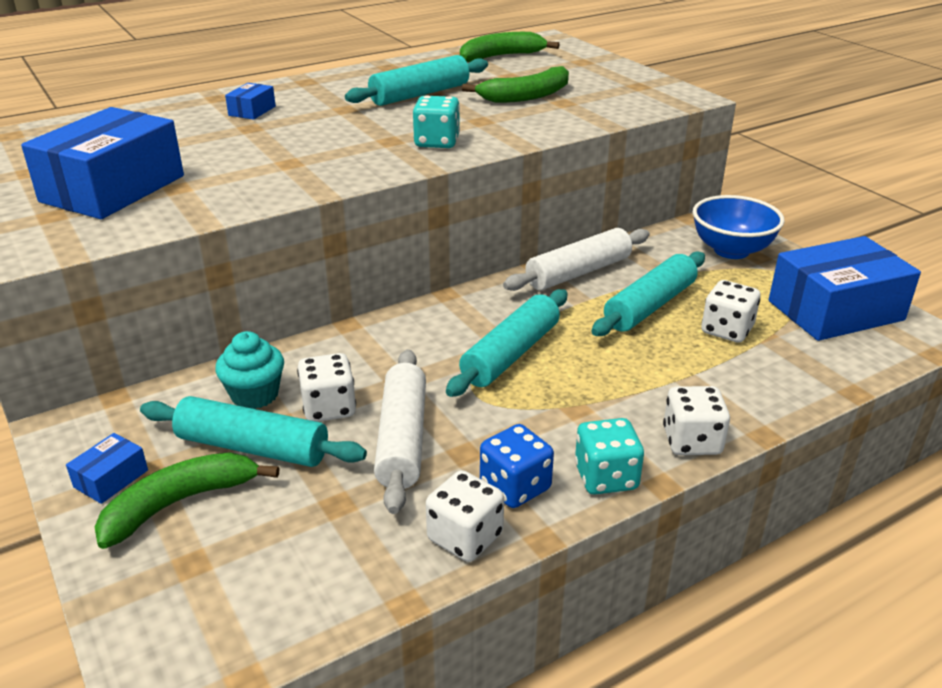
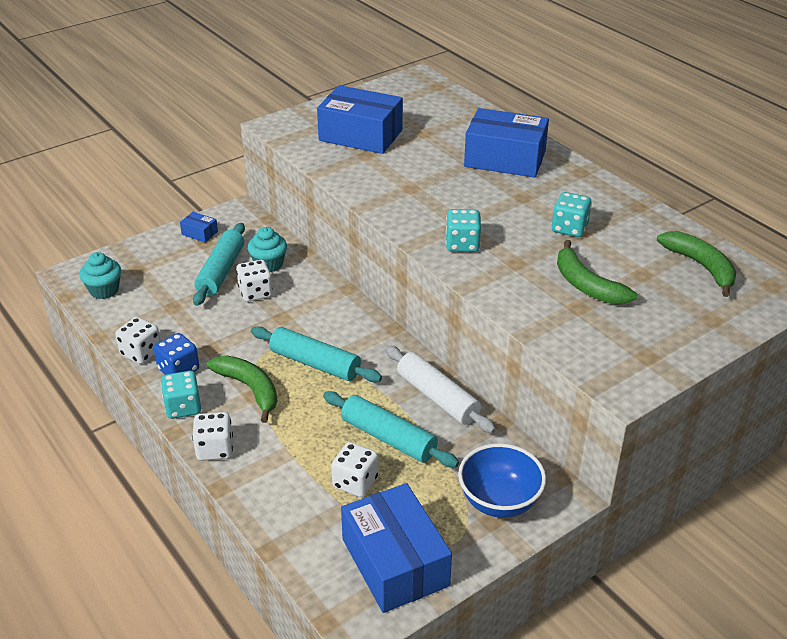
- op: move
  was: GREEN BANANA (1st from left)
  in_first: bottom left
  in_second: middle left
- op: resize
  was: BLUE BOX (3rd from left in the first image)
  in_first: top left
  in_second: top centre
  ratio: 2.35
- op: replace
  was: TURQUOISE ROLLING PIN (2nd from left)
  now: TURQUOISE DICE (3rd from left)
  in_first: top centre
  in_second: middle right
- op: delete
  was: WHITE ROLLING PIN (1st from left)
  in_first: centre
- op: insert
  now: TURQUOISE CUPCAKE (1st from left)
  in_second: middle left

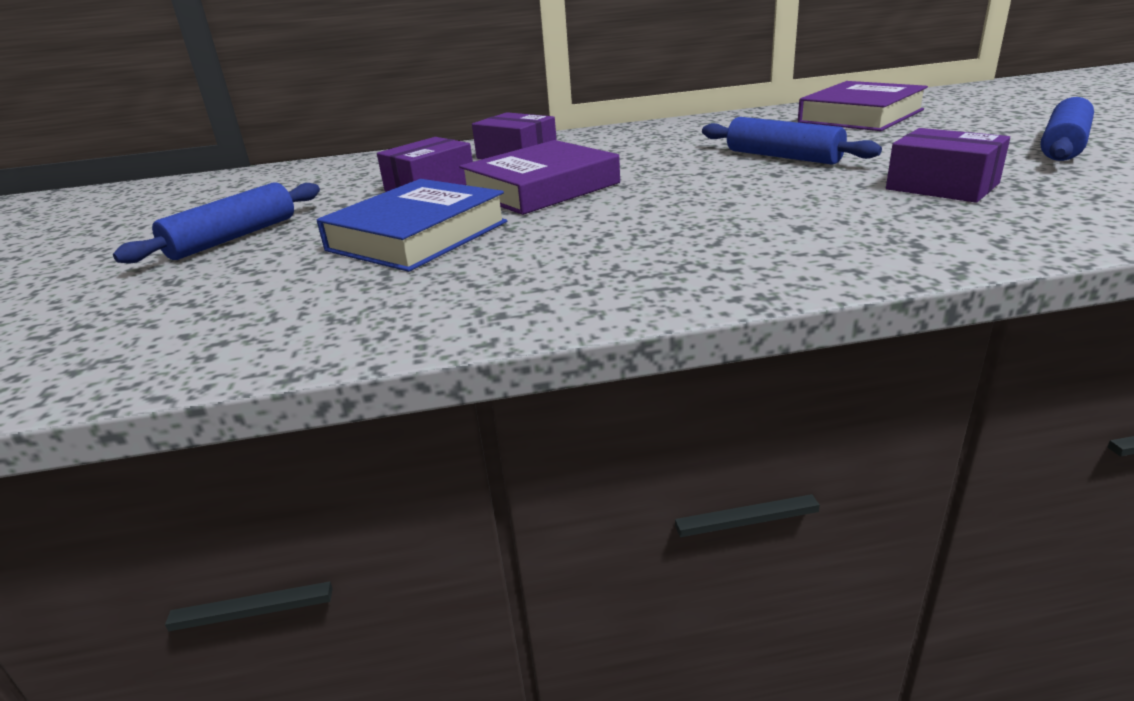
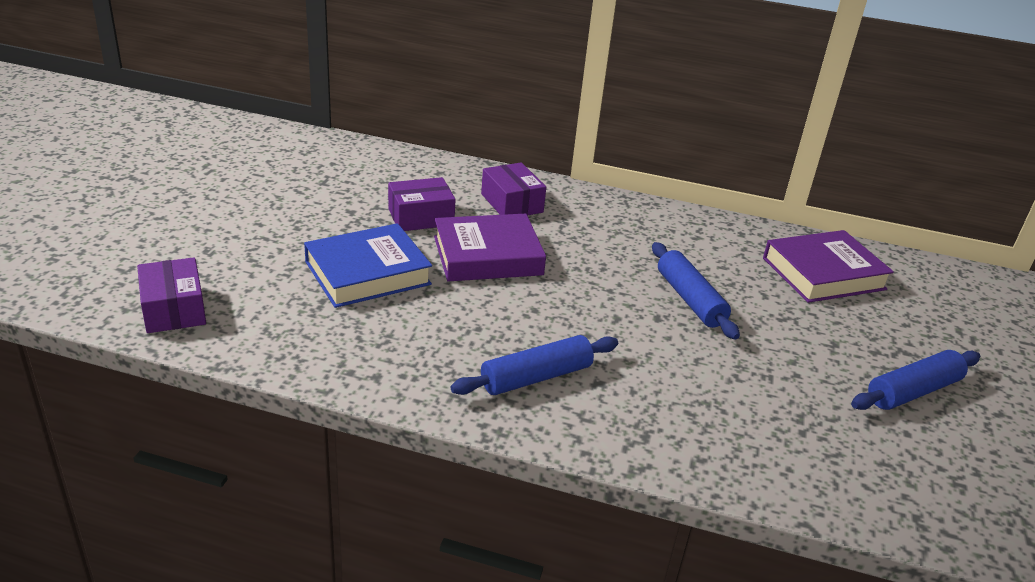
- op: move
  was: BLUE ROLLING PIN (1st from left)
  in_first: top left
  in_second: centre
- op: move
  was: PURPLE BOX (3rd from left in the first image)
  now: PURPLE BOX (1st from left)
  in_first: top right
  in_second: middle left

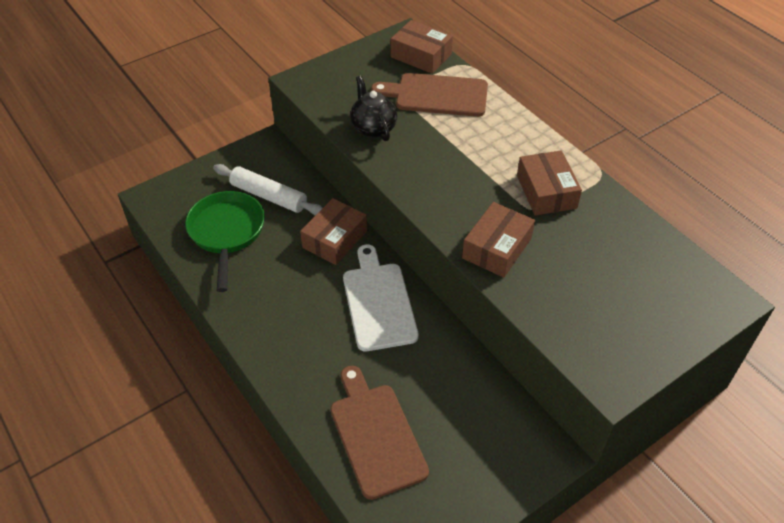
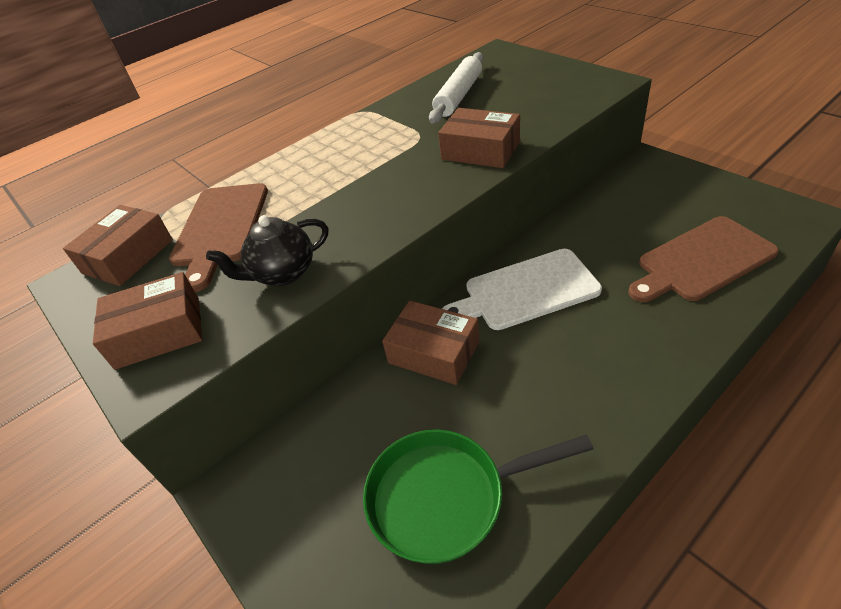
- op: move
  was: WHITE ROLLING PIN
  in_first: centre
  in_second: top centre
- op: move
  was: BROWN BOX (4th from left in the first image)
  now: BROWN BOX (2nd from left)
  in_first: middle right
  in_second: middle left

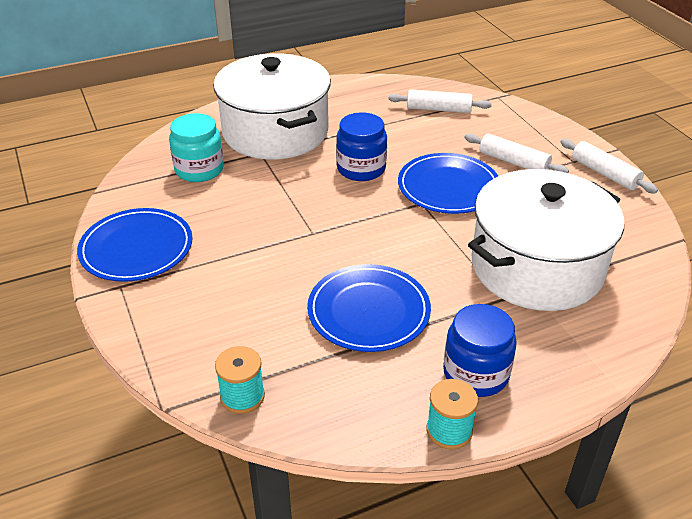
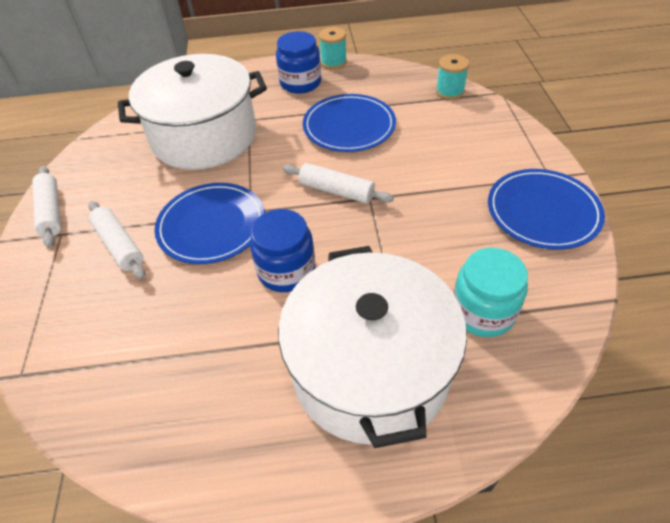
- op: move
  was: WHITE ROLLING PIN (1st from left in the first image)
  now: WHITE ROLLING PIN (3rd from left)
  in_first: top centre
  in_second: centre

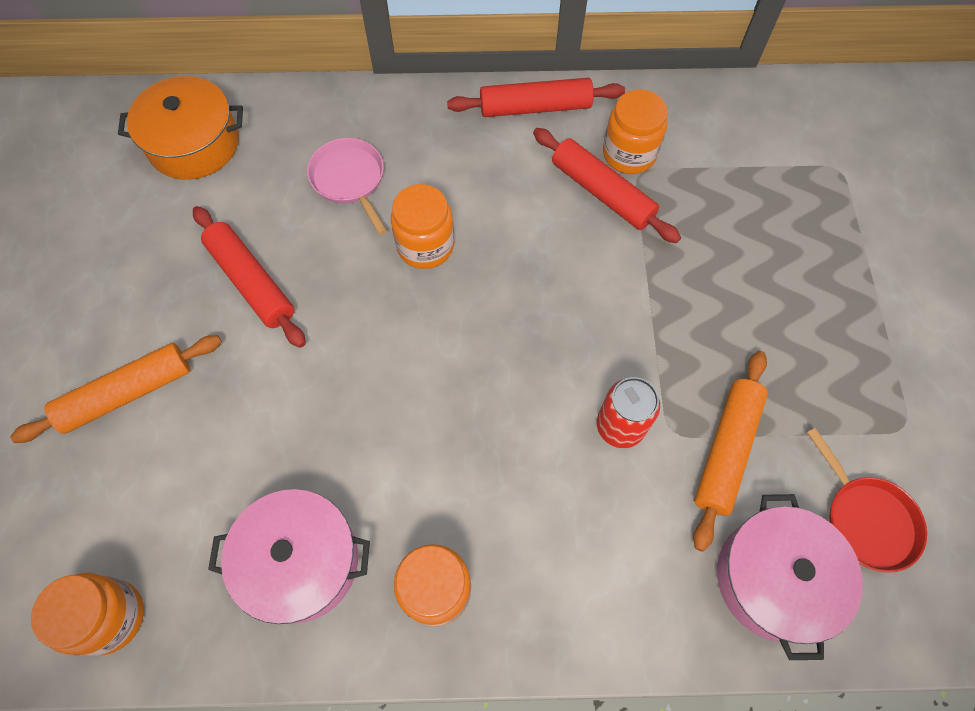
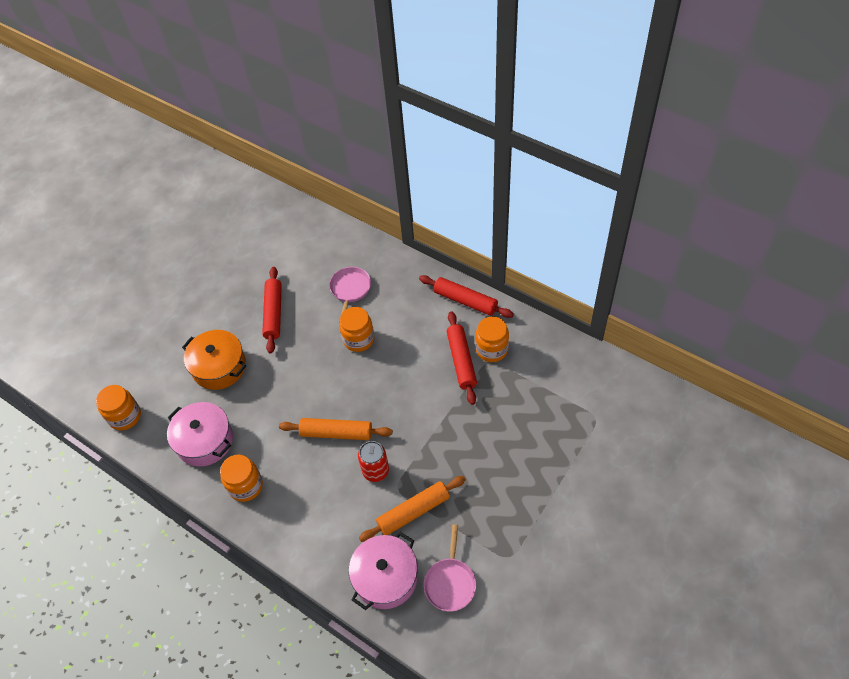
- op: move
  was: ORANGE ROLLING PIN (1st from left)
  in_first: middle left
  in_second: centre
- op: move
  was: ORANGE POT
  in_first: top left
  in_second: middle left
- op: recolor
  was: RED PAN
  now: PINK PAN (2nd from left)
  in_first: bottom right
  in_second: bottom centre

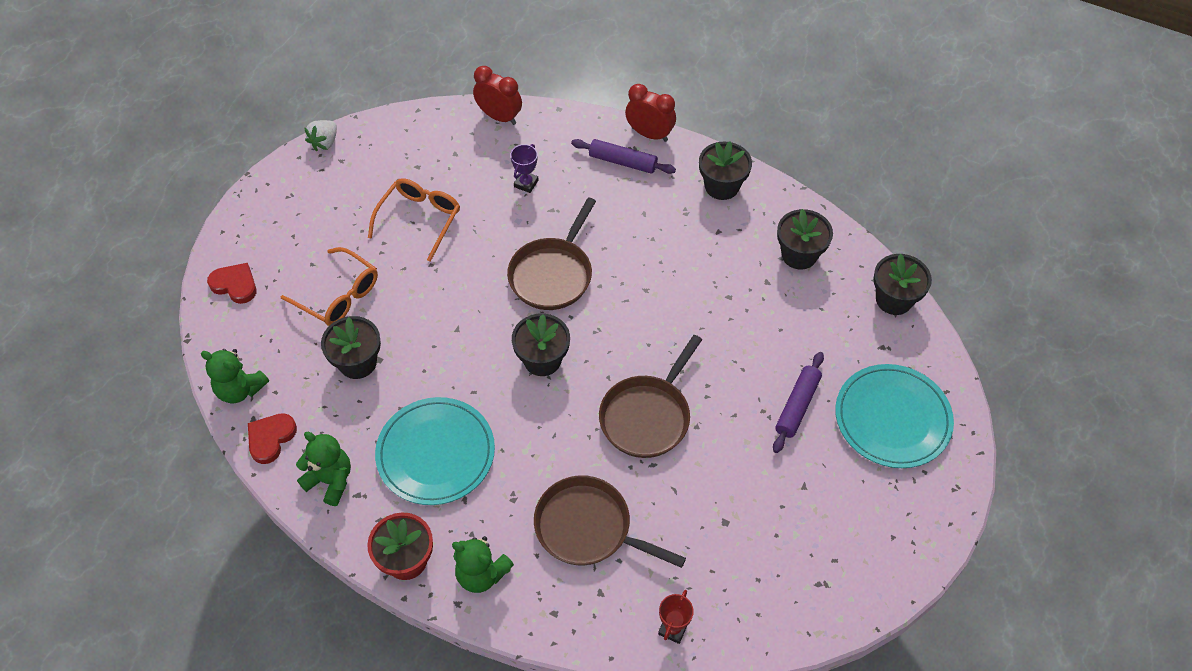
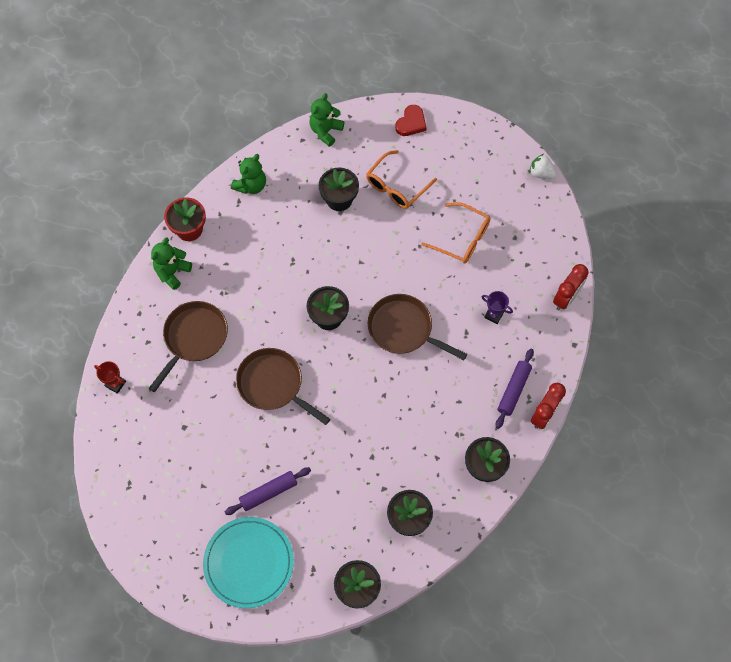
- op: delete
  was: RED HEART (2nd from left)
  in_first: middle left
- op: delete
  was: TURQUOISE PLATE (1st from left)
  in_first: bottom centre
- op: rotate
  was: PURPLE ROLLING PIN (2nd from left in the first image)
  in_first: middle right
  in_second: bottom centre
  clockwise: -60

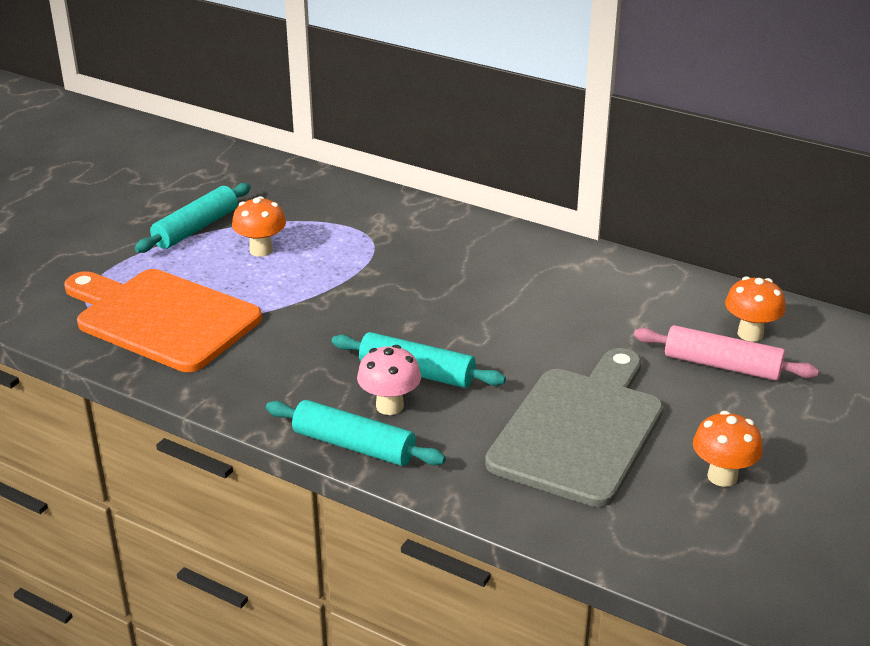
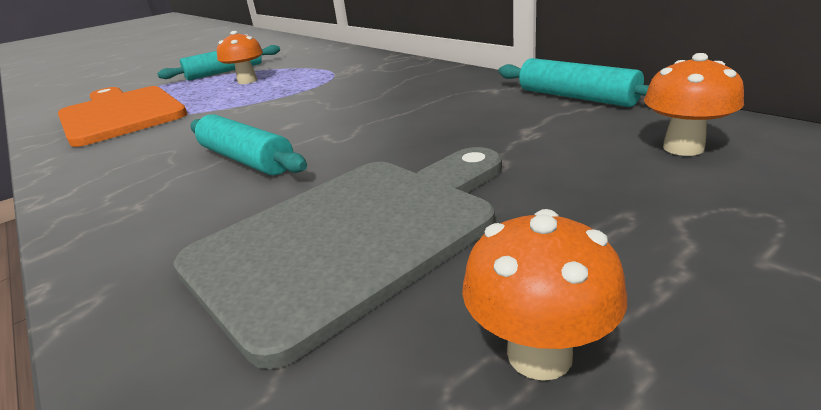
- op: move
  was: TURQUOISE ROLLING PIN (2nd from left in the first image)
  now: TURQUOISE ROLLING PIN (3rd from left)
  in_first: bottom centre
  in_second: top right
- op: delete
  was: PINK MUSHROOM
  in_first: centre
- op: delete
  was: PINK ROLLING PIN
  in_first: middle right

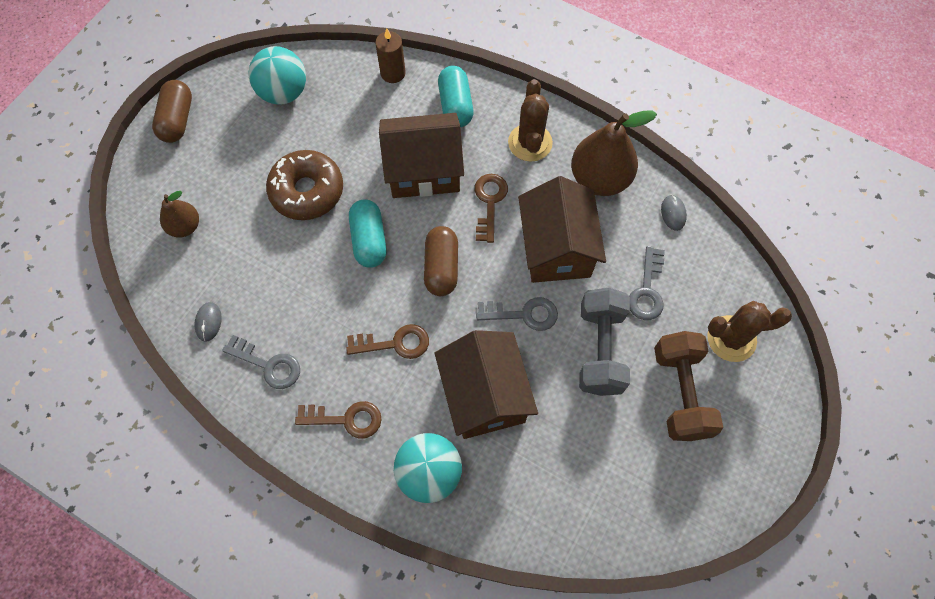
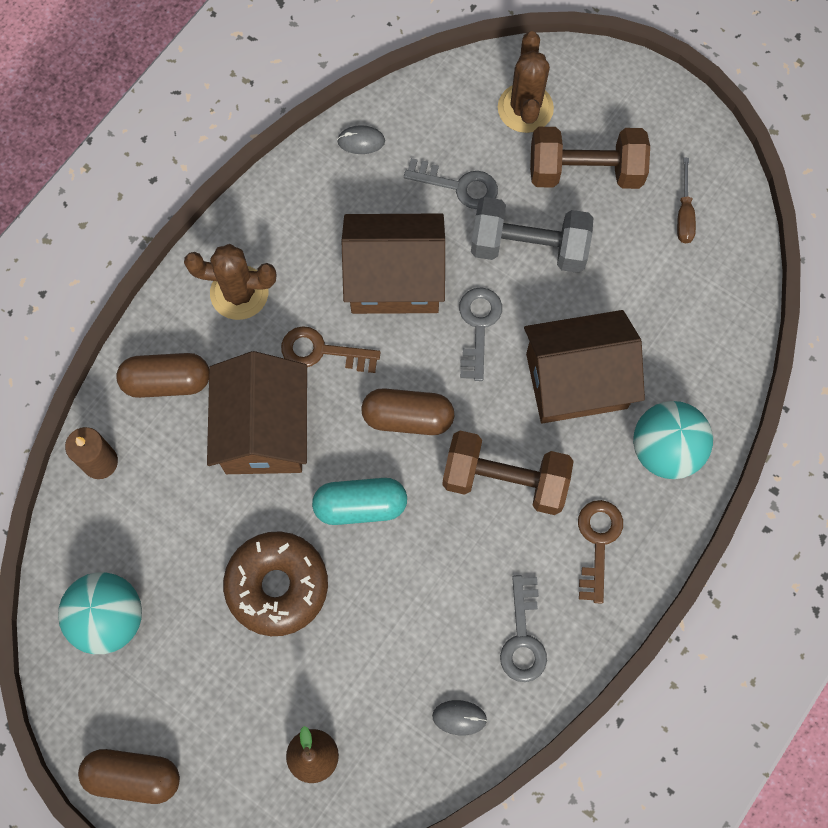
- op: rotate
  was: GREY KEY (1st from left in the first image)
  in_first: middle left
  in_second: bottom centre
  clockwise: 150
- op: replace
  was: BROWN KEY (2nd from left)
  now: BROWN DUMBBELL (1st from left)
  in_first: centre
  in_second: centre
- op: recolor
  was: TURQUOISE CAPSULE (2nd from left)
  now: BROWN CAPSULE (2nd from left)
  in_first: top centre
  in_second: middle left
- op: delete
  was: BROWN PEAR (2nd from left)
  in_first: top centre
- op: insert
  now: BROWN SCREWDRIVER
  in_second: top right

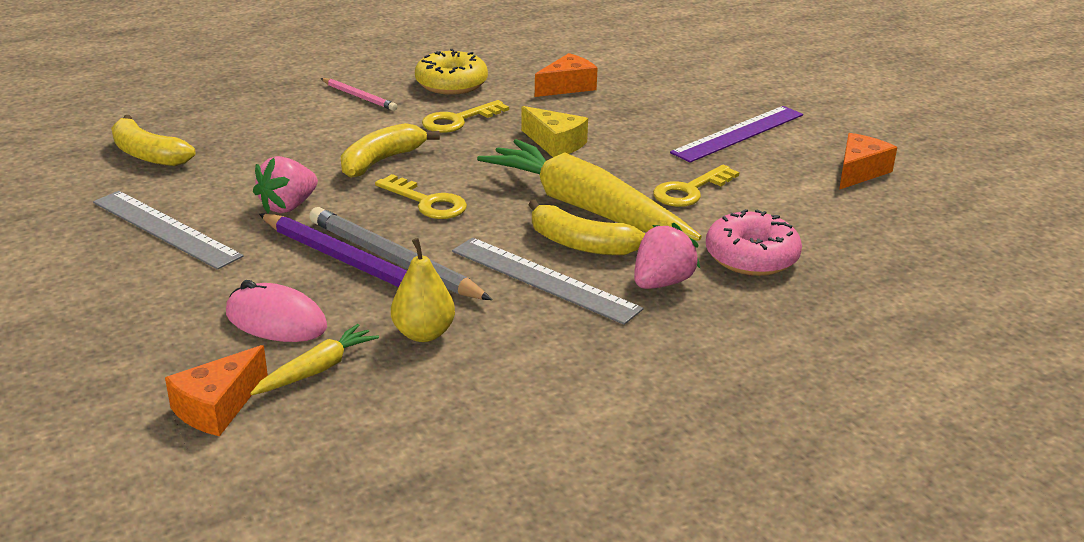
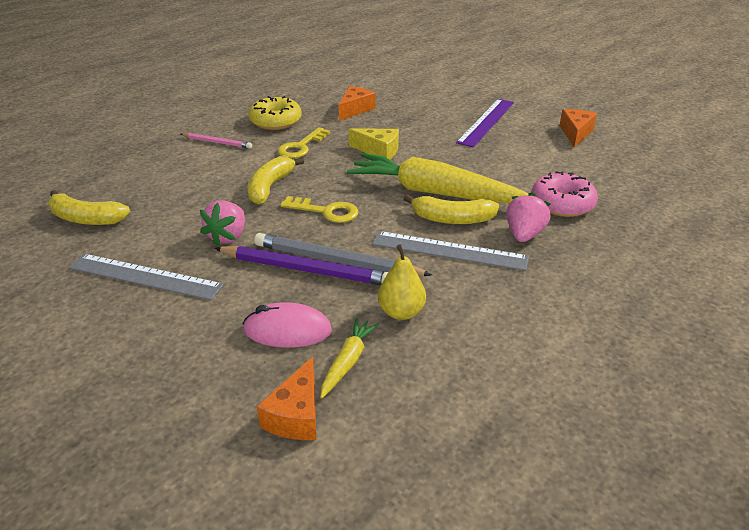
- op: delete
  was: YELLOW KEY (3rd from left)
  in_first: centre

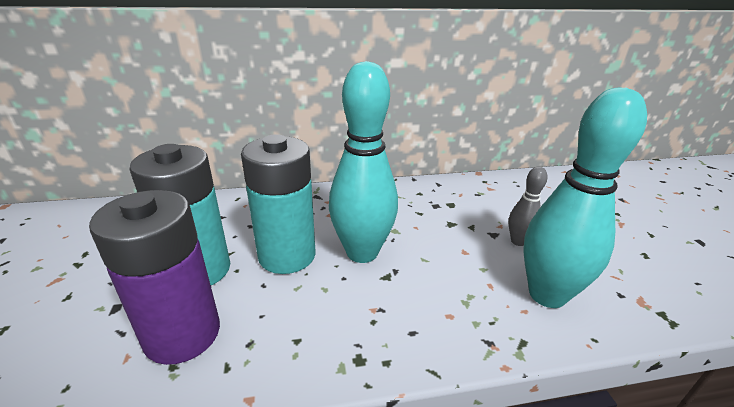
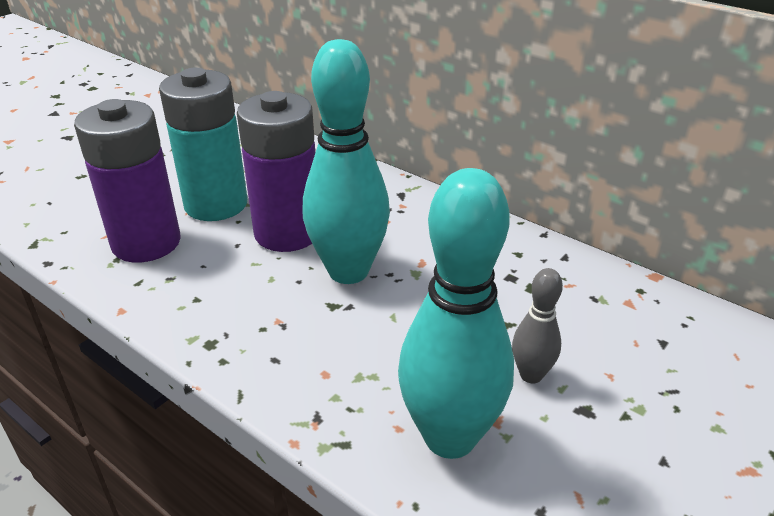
- op: recolor
  was: TURQUOISE BATTERY (2nd from left)
  now: PURPLE BATTERY (2nd from left)
  in_first: centre
  in_second: top centre

